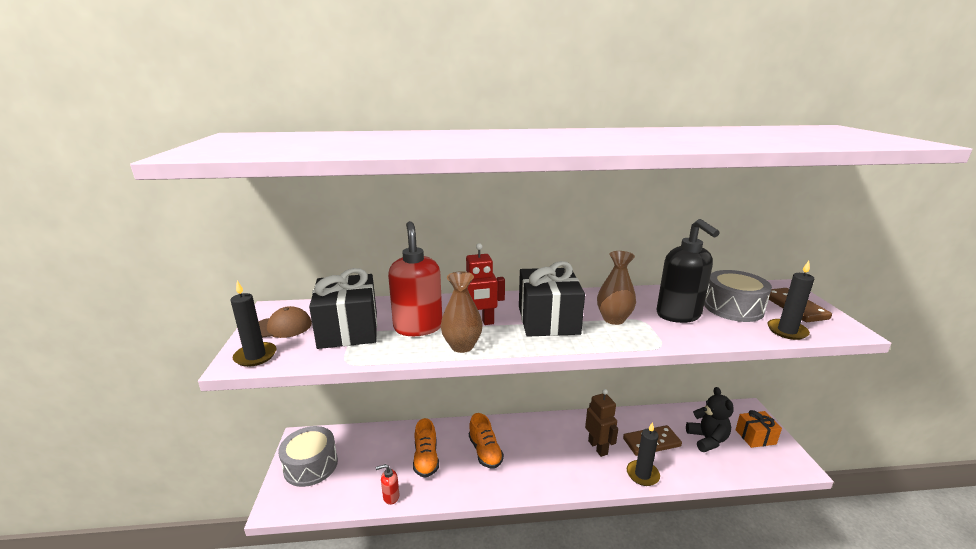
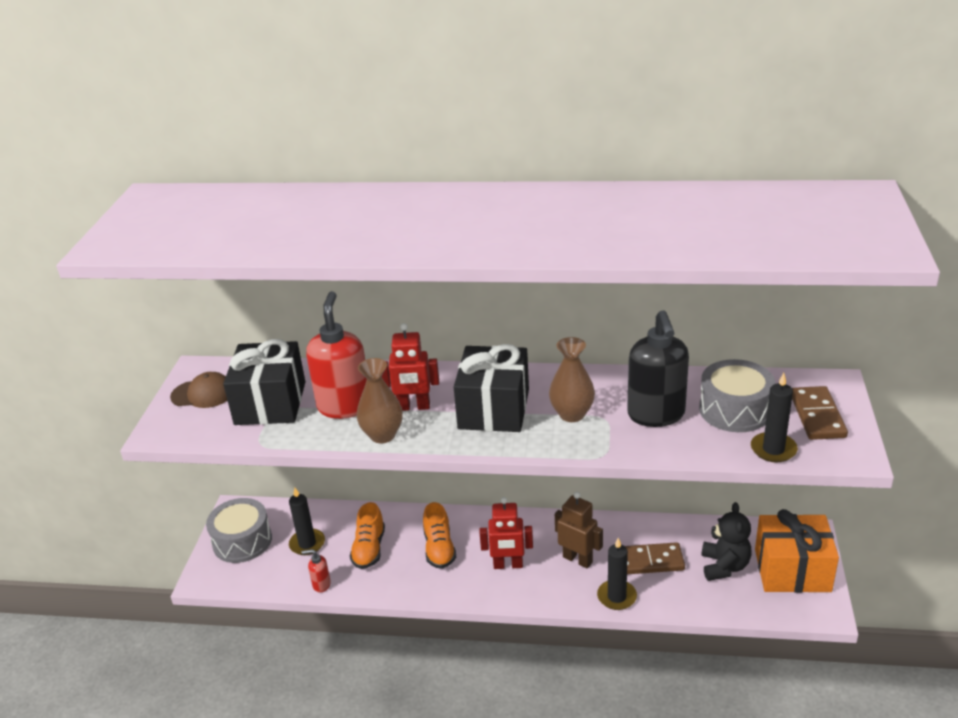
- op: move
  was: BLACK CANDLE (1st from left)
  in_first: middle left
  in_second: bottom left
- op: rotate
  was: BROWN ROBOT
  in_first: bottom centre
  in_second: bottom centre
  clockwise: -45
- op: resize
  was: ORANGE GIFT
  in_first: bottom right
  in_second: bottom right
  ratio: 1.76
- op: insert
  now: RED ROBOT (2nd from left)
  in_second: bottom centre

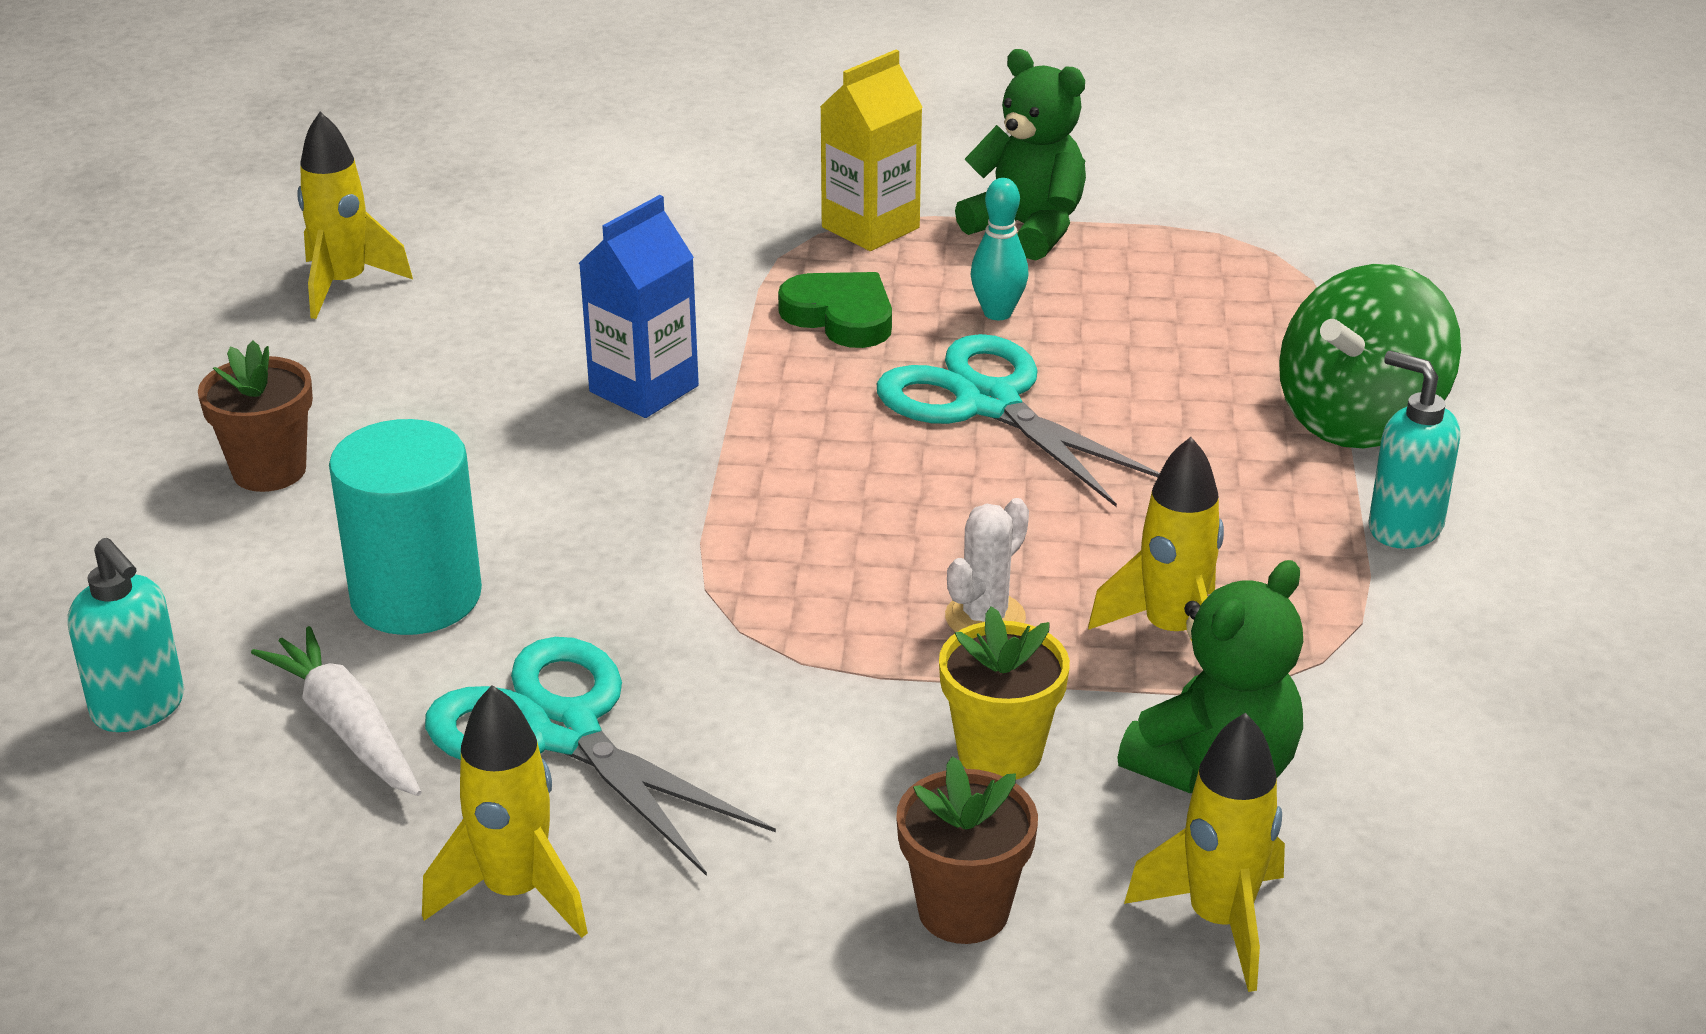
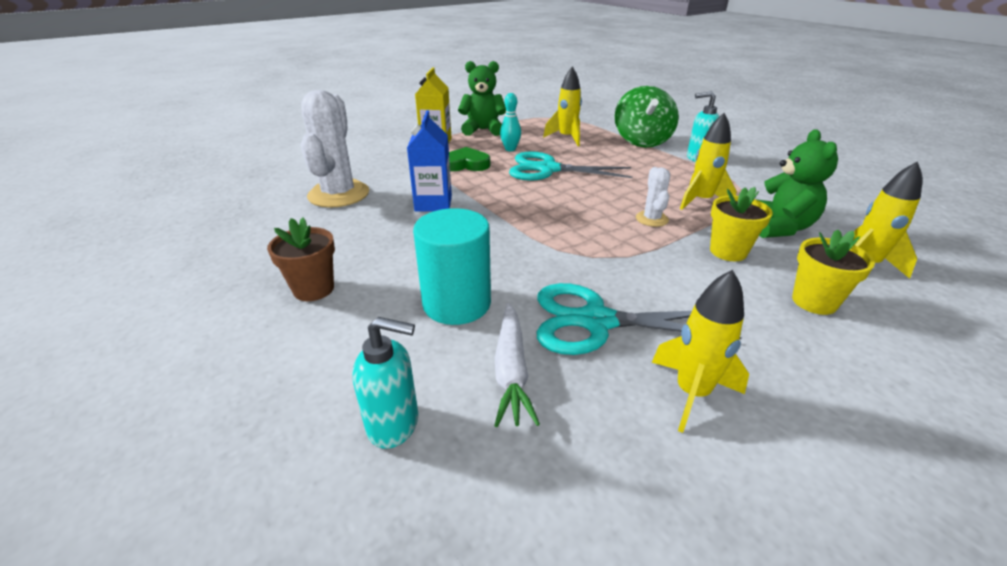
- op: rotate
  was: WHITE CARROT
  in_first: bottom left
  in_second: centre
  clockwise: -105
- op: move
  was: YELLOW ROCKET (1st from left)
  in_first: top left
  in_second: top centre
- op: recolor
  was: BROWN FLOWER POT (2nd from left)
  now: YELLOW FLOWER POT (2nd from left)
  in_first: bottom centre
  in_second: middle right
- op: insert
  now: WHITE CACTUS (1st from left)
  in_second: top left

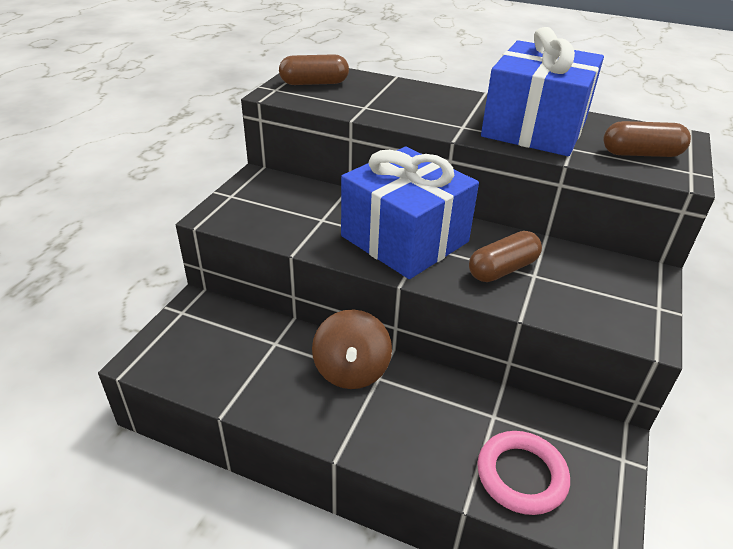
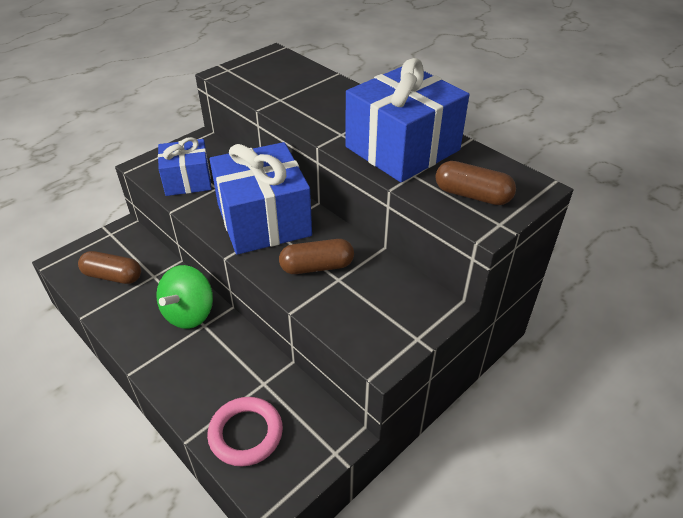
- op: move
  was: BROWN CAPSULE (1st from left)
  in_first: top centre
  in_second: middle left
- op: recolor
  was: BROWN SPINNING TOP
  now: GREEN SPINNING TOP
  in_first: centre
  in_second: middle left
- op: insert
  now: BLUE GIFT (1st from left)
  in_second: top left

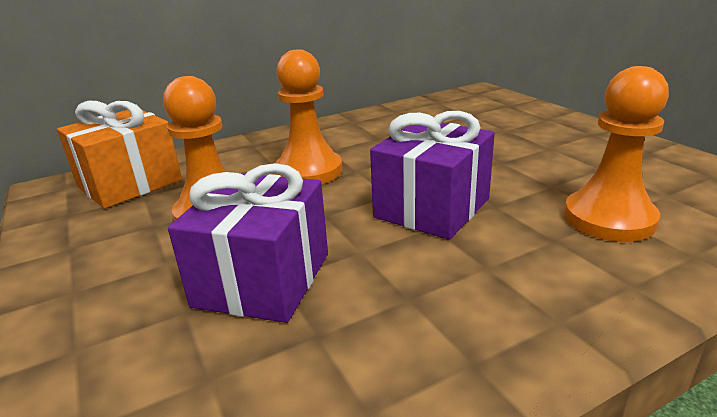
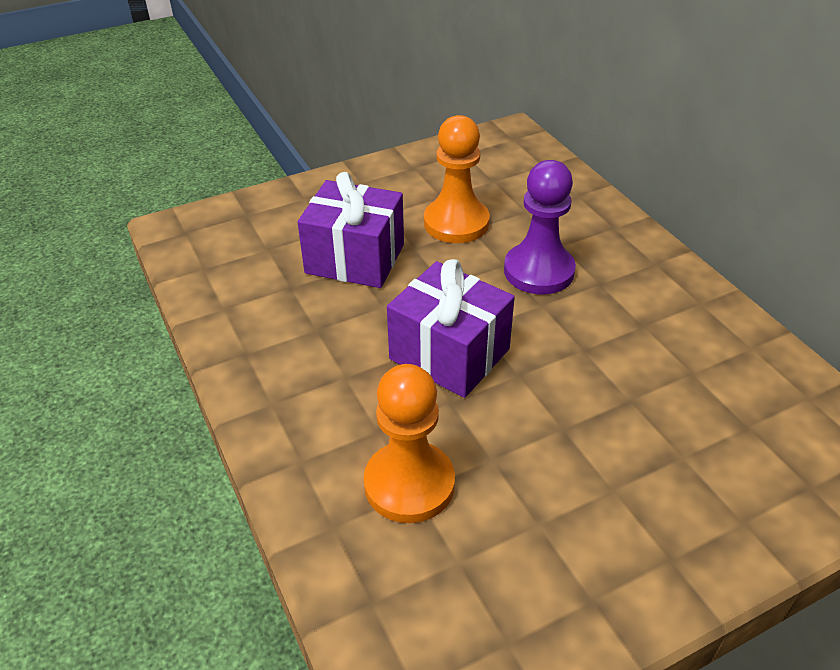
- op: delete
  was: ORANGE GIFT
  in_first: middle left
- op: recolor
  was: ORANGE PAWN (2nd from left)
  now: PURPLE PAWN
  in_first: top centre
  in_second: centre

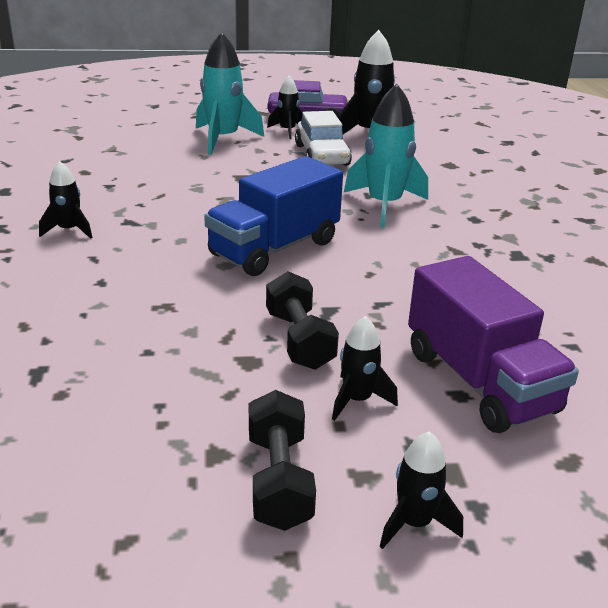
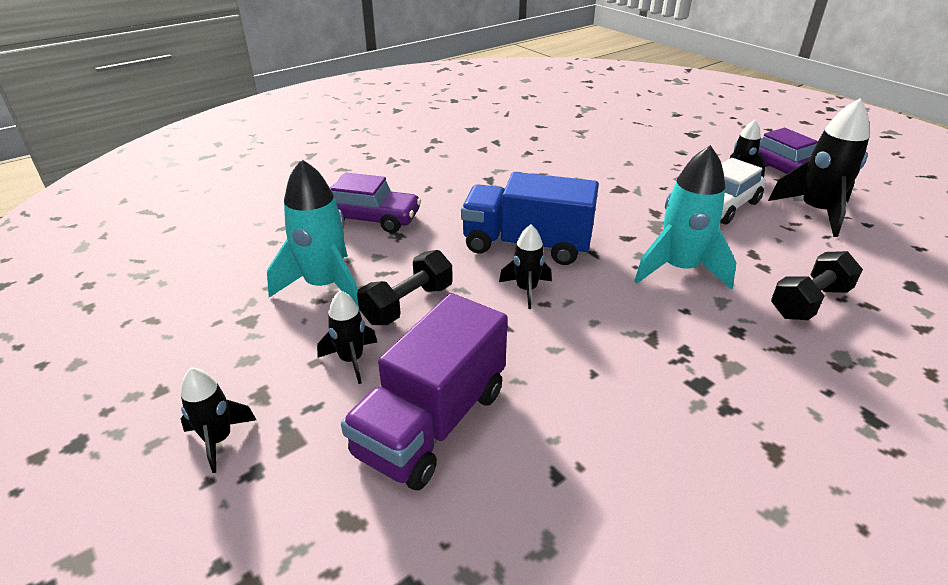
- op: move
  was: BLACK ROCKET (1st from left in the first image)
  now: BLACK ROCKET (3rd from left)
  in_first: top left
  in_second: centre
- op: move
  was: TURQUOISE ROCKET (1st from left)
  in_first: top centre
  in_second: middle left
- op: move
  was: BLACK DUMBBELL (1st from left in the first image)
  now: BLACK DUMBBELL (2nd from left)
  in_first: bottom centre
  in_second: middle right
- op: insert
  now: PURPLE CAR (1st from left)
  in_second: centre

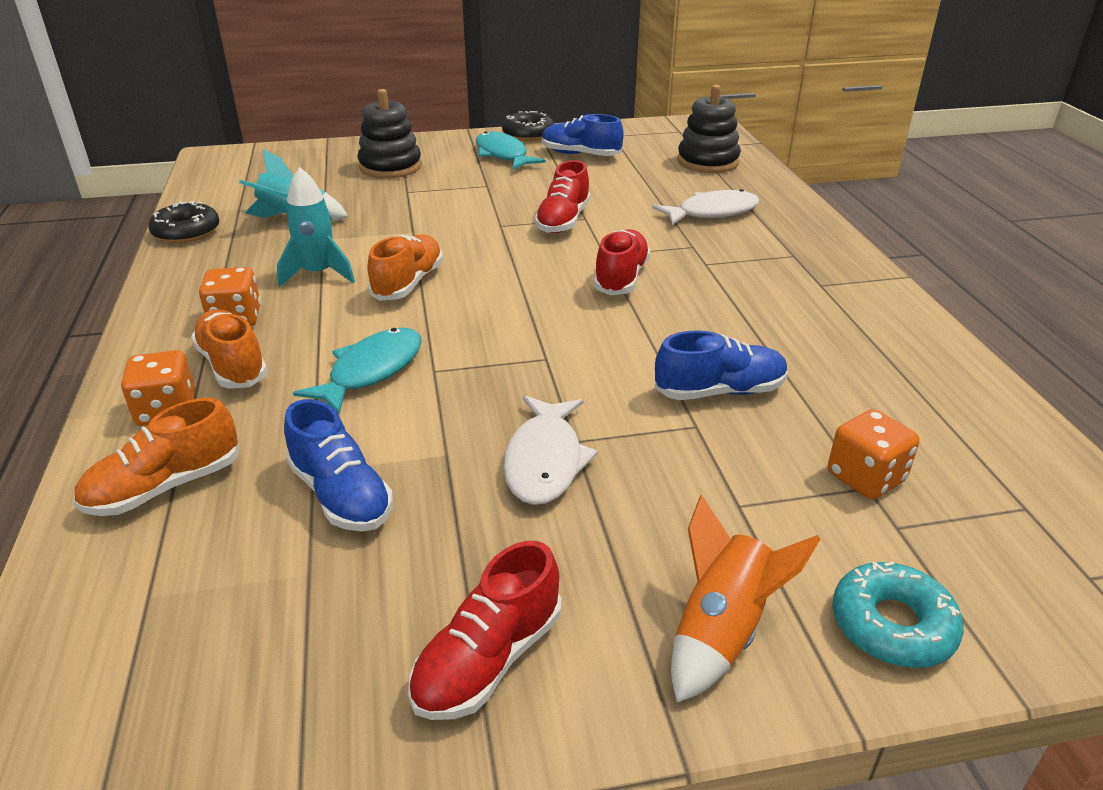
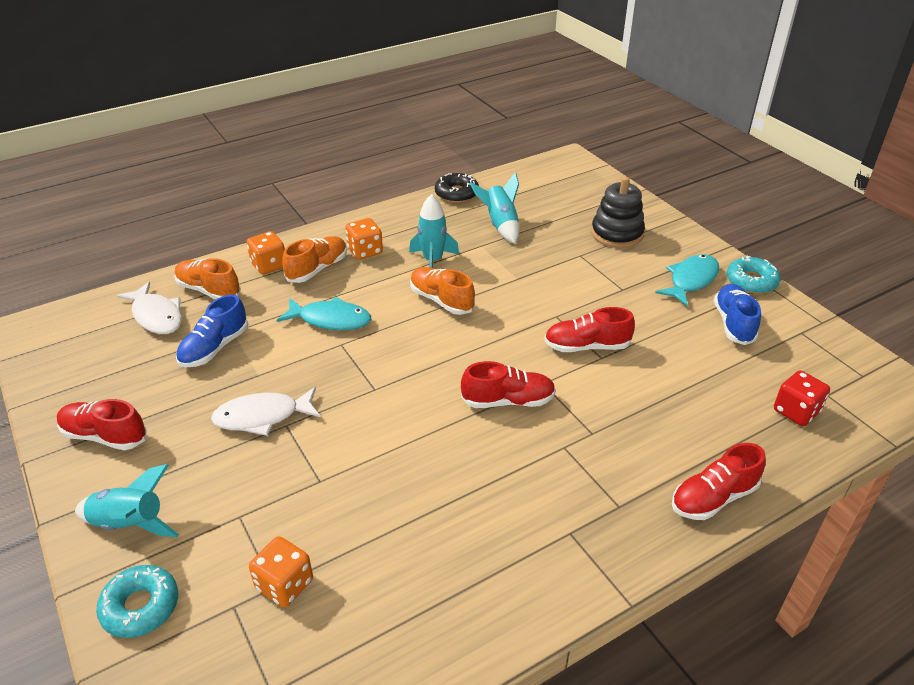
- op: rotate
  was: ORANGE SHOE (3rd from left)
  in_first: centre
  in_second: centre
  clockwise: -135
- op: recolor
  was: BLACK DONUT (2nd from left)
  now: TURQUOISE DONUT (2nd from left)
  in_first: top centre
  in_second: middle right
- op: move
  was: WHITE FISH (2nd from left in the first image)
  now: WHITE FISH (1st from left)
  in_first: top centre
  in_second: middle left
- op: delete
  was: BLUE SHOE (3rd from left)
  in_first: centre
- op: recolor
  was: ORANGE ROCKET
  now: TURQUOISE ROCKET (1st from left)
  in_first: bottom right
  in_second: bottom left
- op: replace
  was: BLACK STACKING TOY (2nd from left)
  now: RED DICE
  in_first: top centre
  in_second: middle right
- op: insert
  now: RED SHOE (4th from left)
  in_second: bottom right

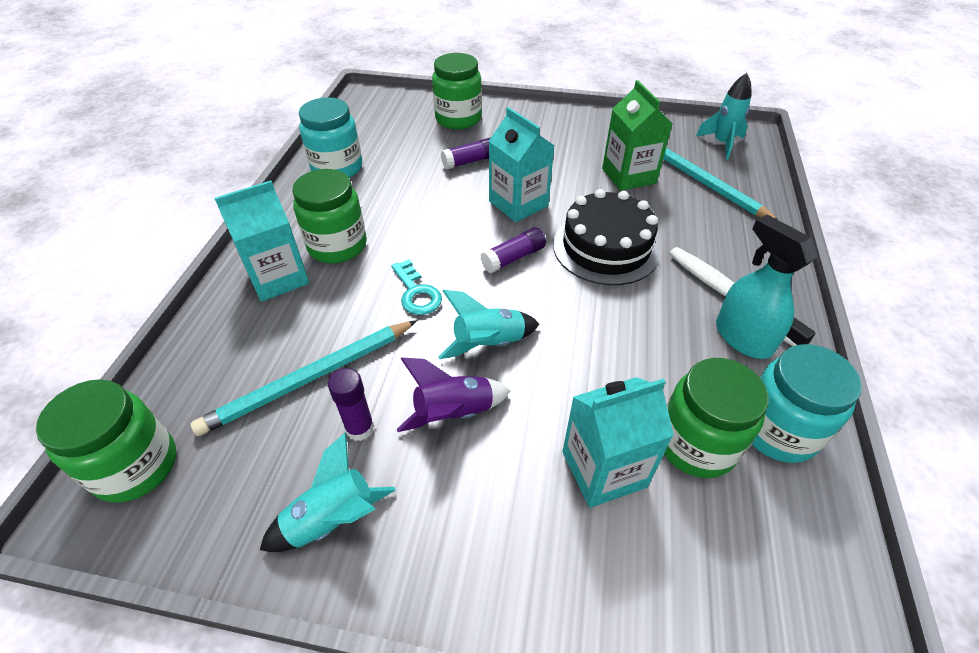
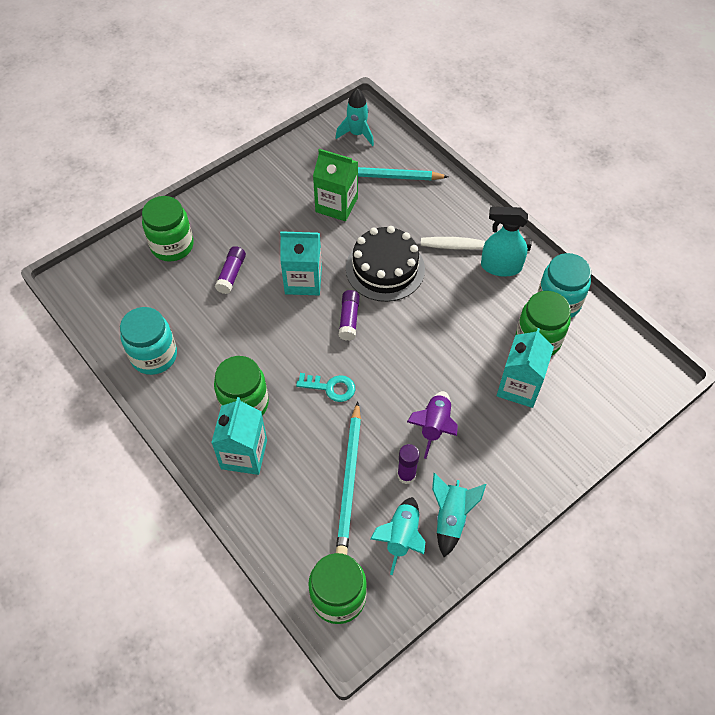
- op: move
  was: TURQUOISE ROCKET (2nd from left)
  in_first: centre
  in_second: bottom centre

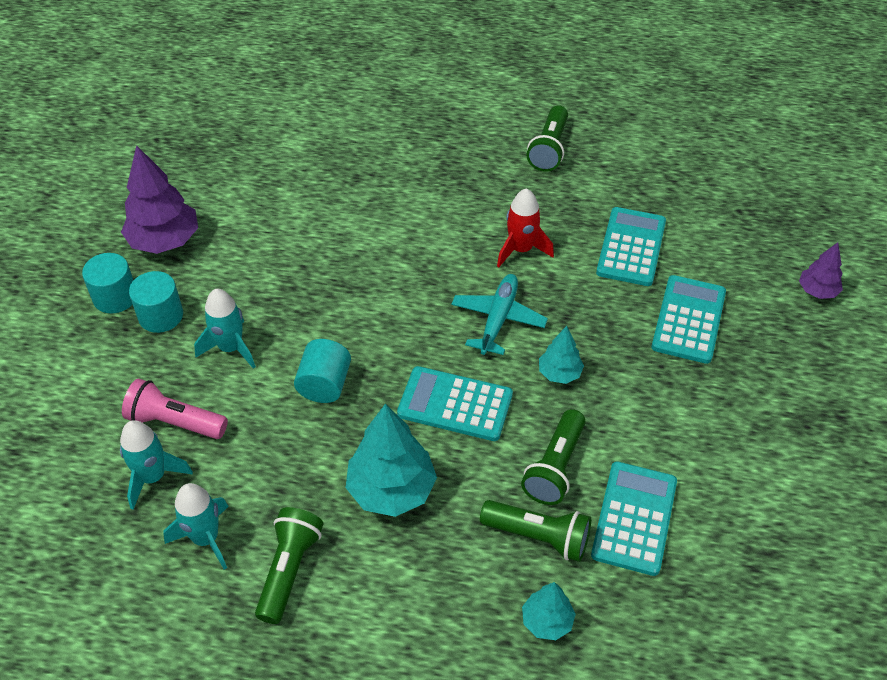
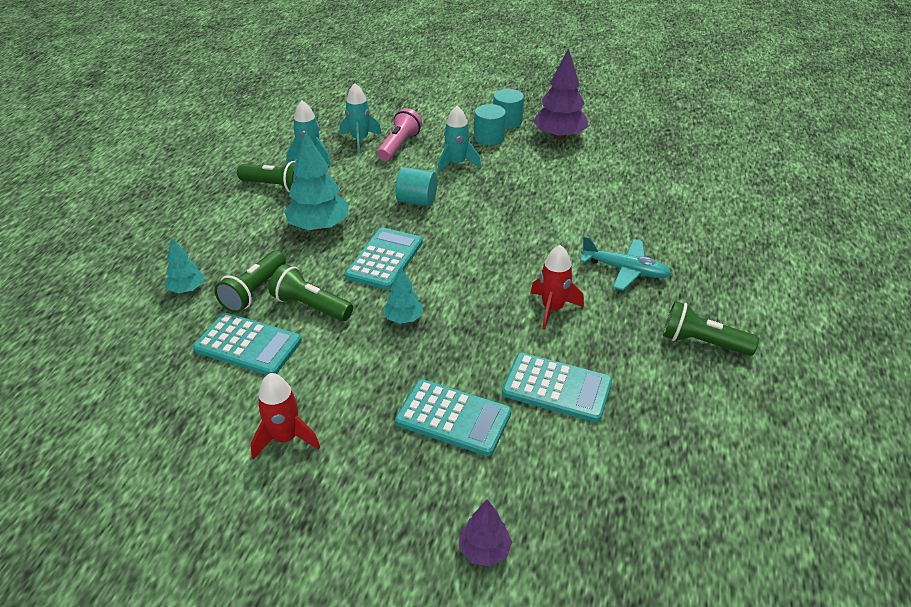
- op: move
  was: TURQUOISE PLANE
  in_first: centre
  in_second: middle right
- op: insert
  now: RED ROCKET (1st from left)
  in_second: bottom left

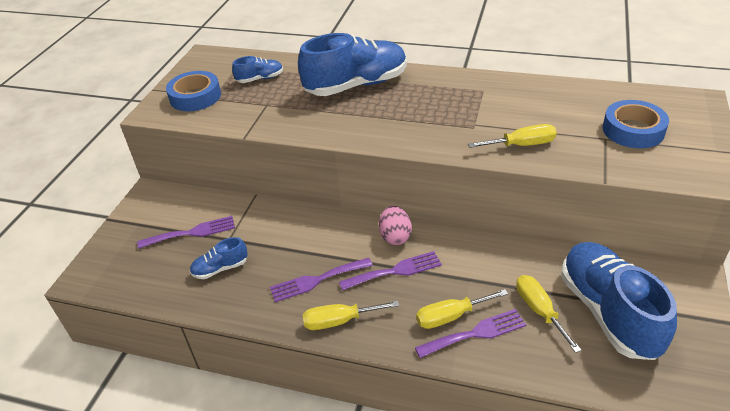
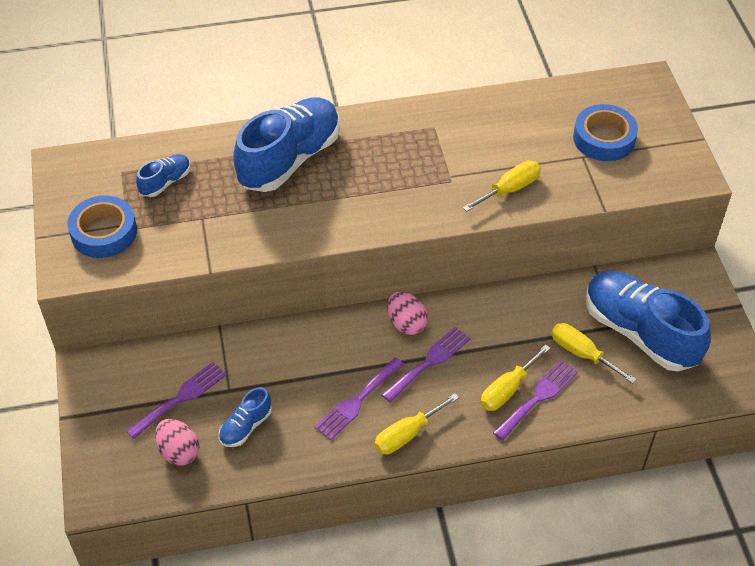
- op: insert
  now: PINK EGG (1st from left)
  in_second: bottom left

